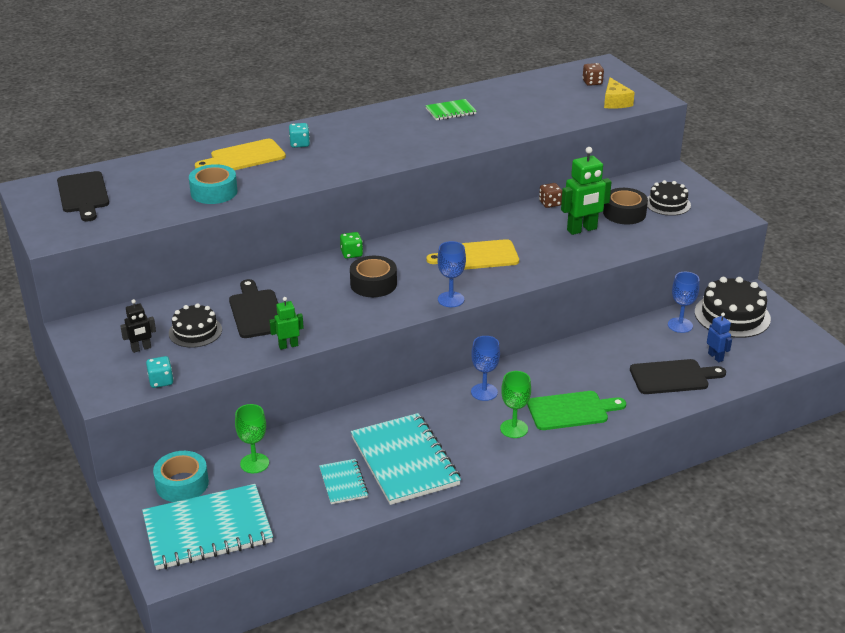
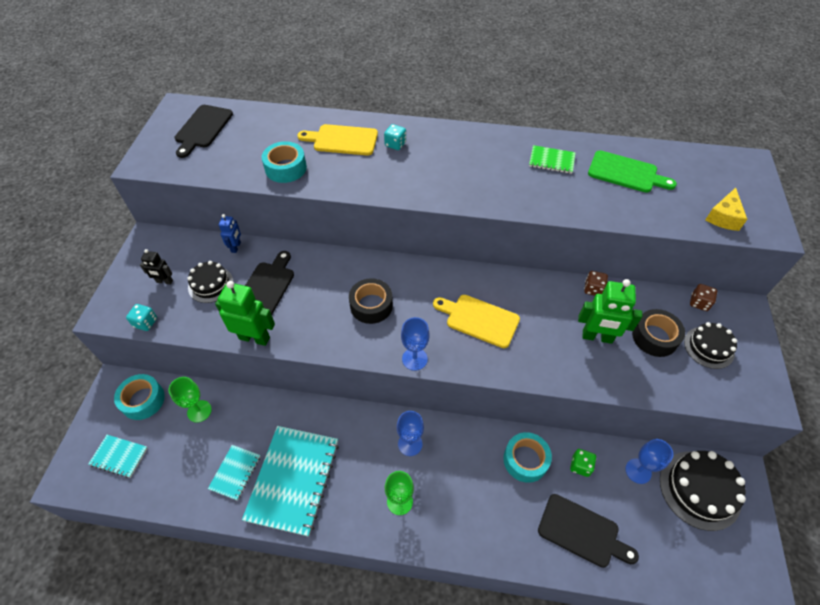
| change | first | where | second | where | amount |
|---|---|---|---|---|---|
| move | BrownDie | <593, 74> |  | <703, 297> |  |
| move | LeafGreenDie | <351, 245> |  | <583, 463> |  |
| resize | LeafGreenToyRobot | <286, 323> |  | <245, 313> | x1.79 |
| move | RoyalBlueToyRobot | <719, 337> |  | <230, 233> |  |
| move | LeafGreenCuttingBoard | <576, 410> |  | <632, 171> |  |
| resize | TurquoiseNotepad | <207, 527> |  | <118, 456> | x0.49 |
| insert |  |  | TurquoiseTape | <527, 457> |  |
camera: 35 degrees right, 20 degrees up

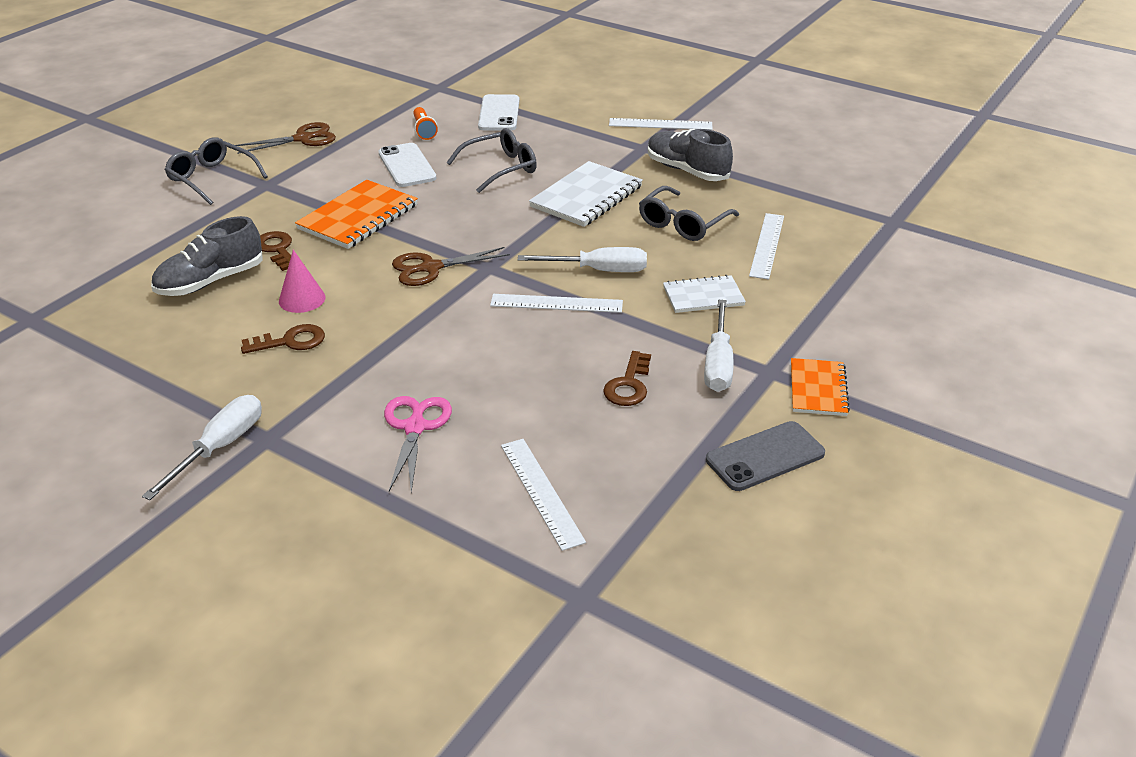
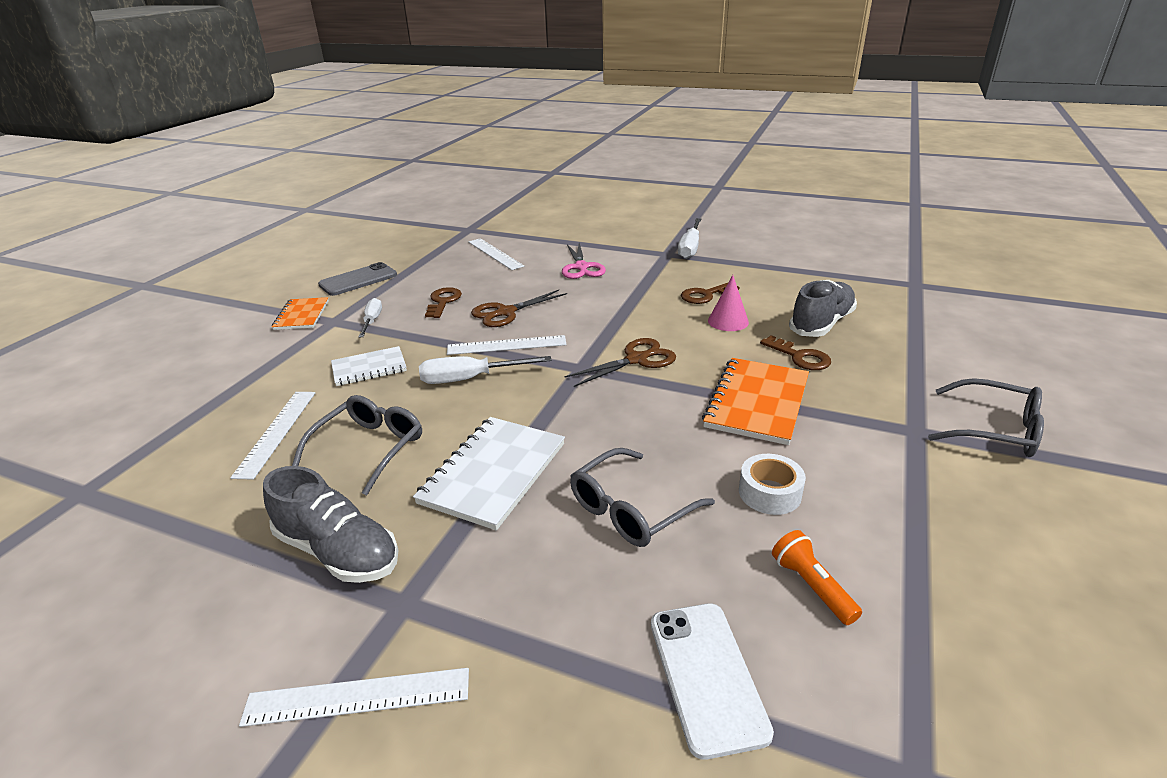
| change | first | where | second | where | amount |
|---|---|---|---|---|---|
| move | BrownShears | <286, 138> |  | <519, 308> |  |
| replace | PureWhiteMobilePhone | <407, 165> | PureWhiteTape | <772, 484> |  |
| resize | PureWhiteHandScrewdriver | <719, 346> |  | <370, 317> | x0.65 |
camera: 170 degrees right, 5 degrees down

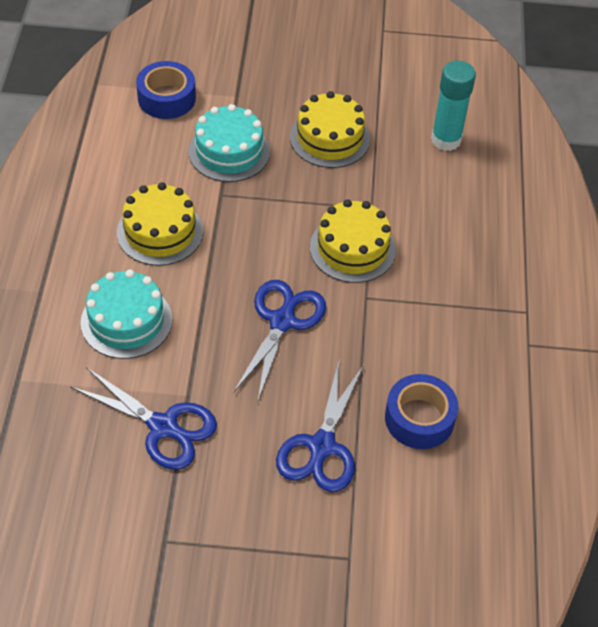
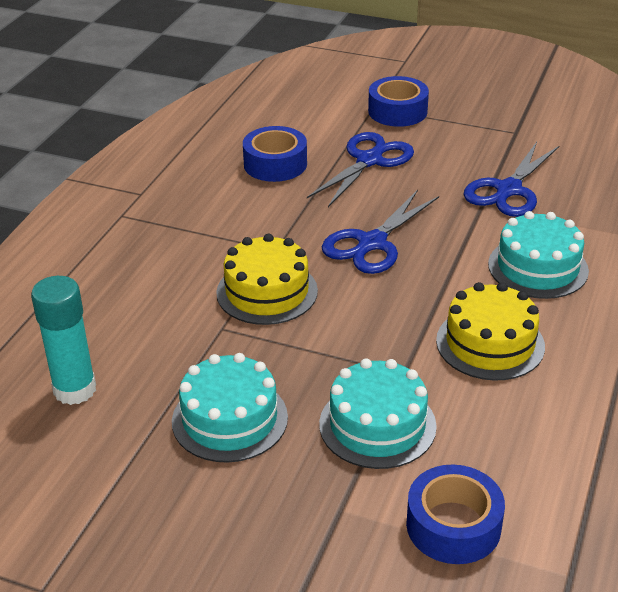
| change | first | where | second | where | amount |
|---|---|---|---|---|---|
| recolor | BrightYellowLayerCake | <330, 129> | TurquoiseLayerCake | <230, 408> |  |
| rotate | RoyalBlueShears | <143, 418> |  | <511, 179> | 105 degrees counterclockwise |
| insert |  |  | RoyalBlueTape | <398, 101> |  |
camera: 160 degrees left, 15 degrees down

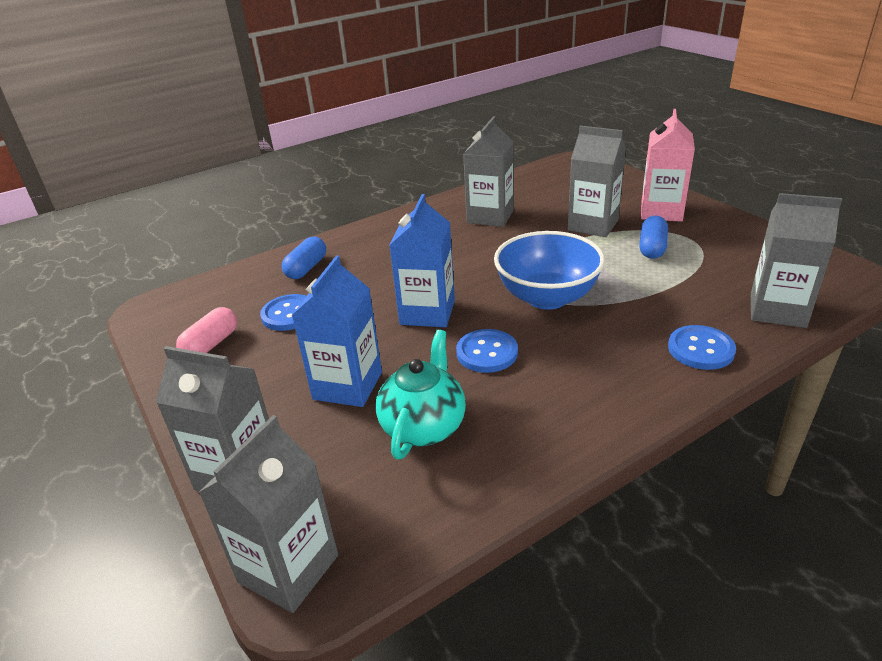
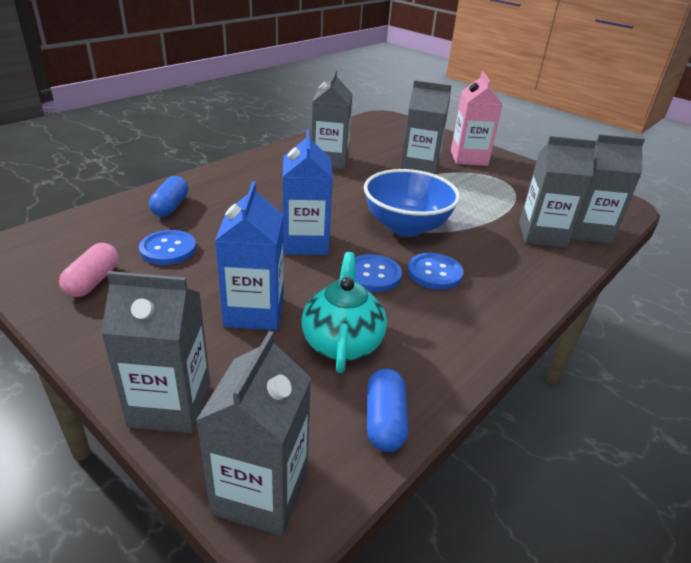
| change | first | where | second | where | amount |
|---|---|---|---|---|---|
| move | RoyalBlueCapsule | <653, 237> |  | <387, 410> |  |
| move | RoyalBlueSewingButton | <702, 347> |  | <436, 271> |  |
| insert |  |  | GrayCarton | <558, 192> |  |
camera: 20 degrees left, 0 degrees up

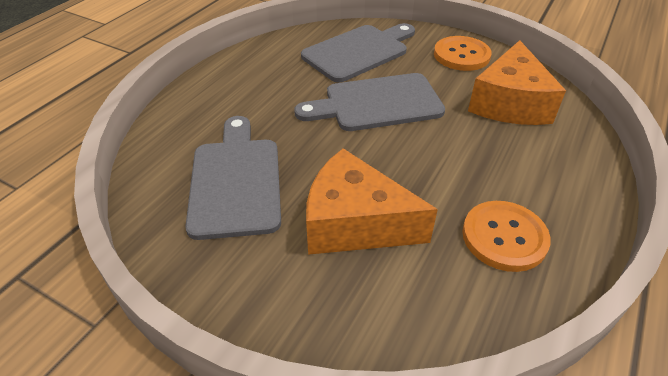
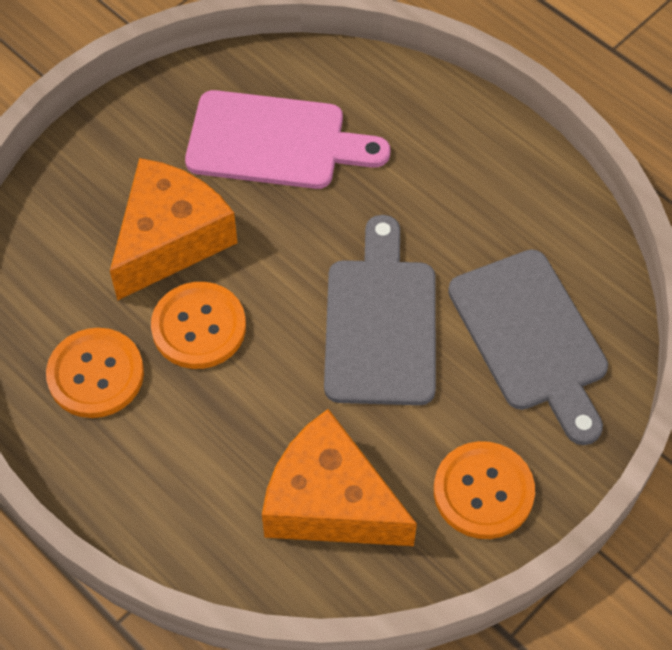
| change | first | where | second | where | amount |
|---|---|---|---|---|---|
| recolor | GrayCuttingBoard | <233, 178> | RosePinkCuttingBoard | <287, 139> |  |
| insert |  |  | OrangeSewingButton | <198, 325> |  |
camera: 105 degrees right, 15 degrees up

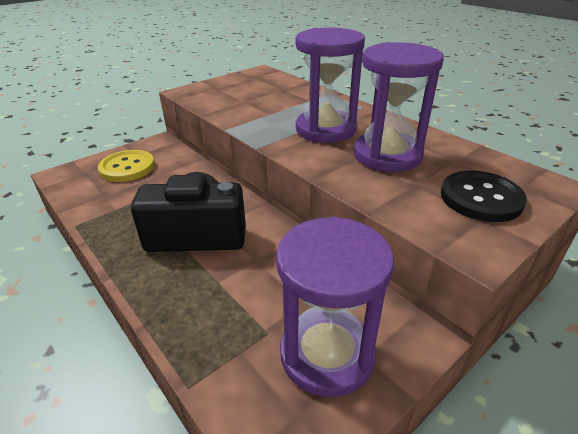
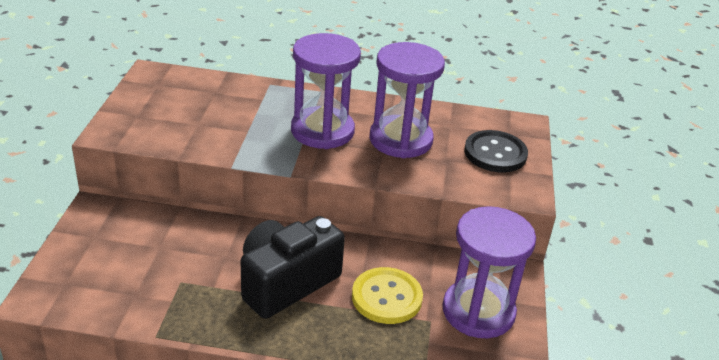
| change | first | where | second | where | amount |
|---|---|---|---|---|---|
| move | BrightYellowSewingButton | <126, 166> |  | <387, 295> |  |
camera: 45 degrees left, 0 degrees up

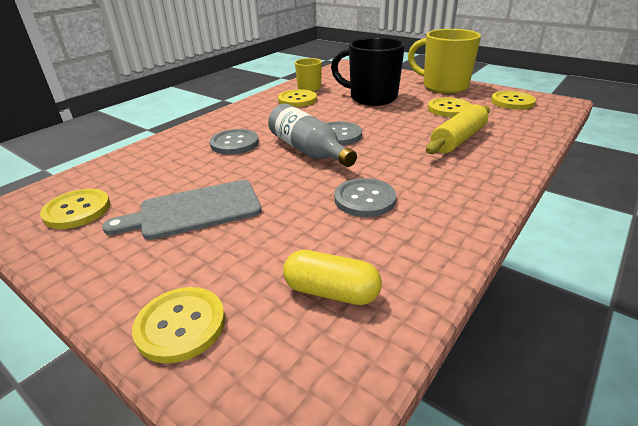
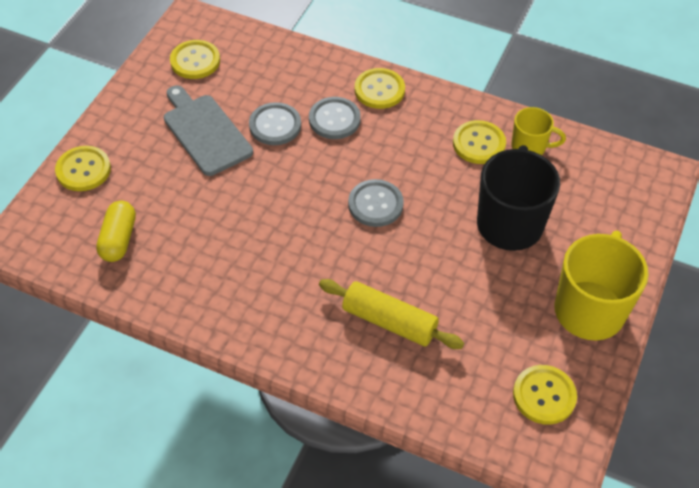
| change | first | where | second | where | amount |
|---|---|---|---|---|---|
| move | BrightYellowSewingButton | <449, 107> |  | <380, 88> |  |
| delete | GrayDrinkBottle | <312, 135> |  |  |  |
| move | GraySewingButton | <365, 197> |  | <275, 123> |  |
camera: 75 degrees right, 20 degrees up

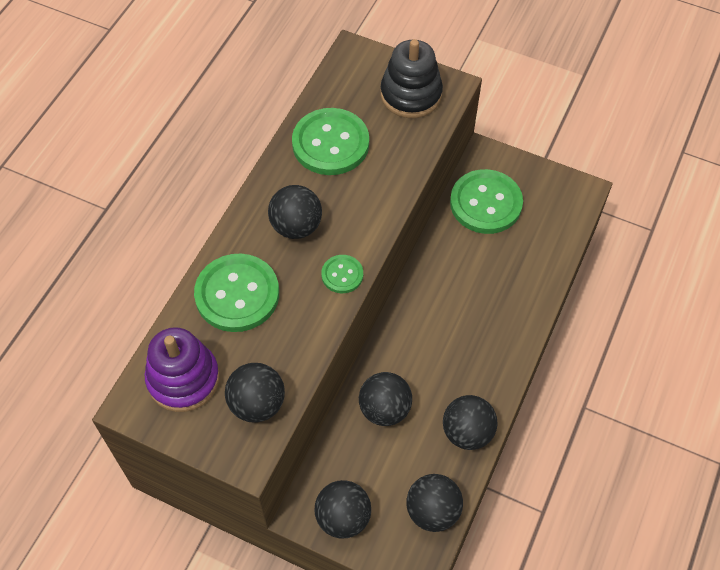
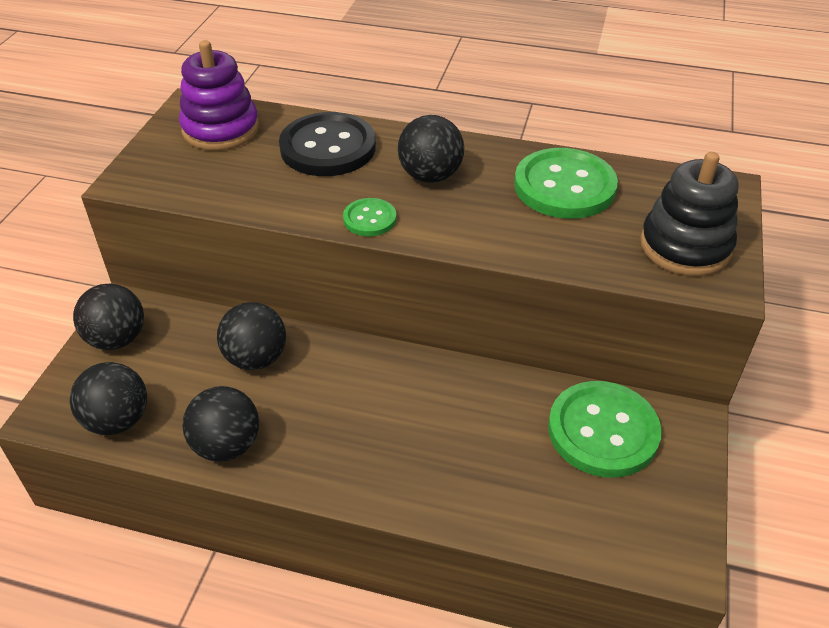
| change | first | where | second | where | amount |
|---|---|---|---|---|---|
| recolor | LeafGreenSewingButton | <236, 293> | BlackSewingButton | <327, 144> |  |
| delete | BlackSphere | <255, 393> |  |  |  |
camera: 80 degrees right, 15 degrees down

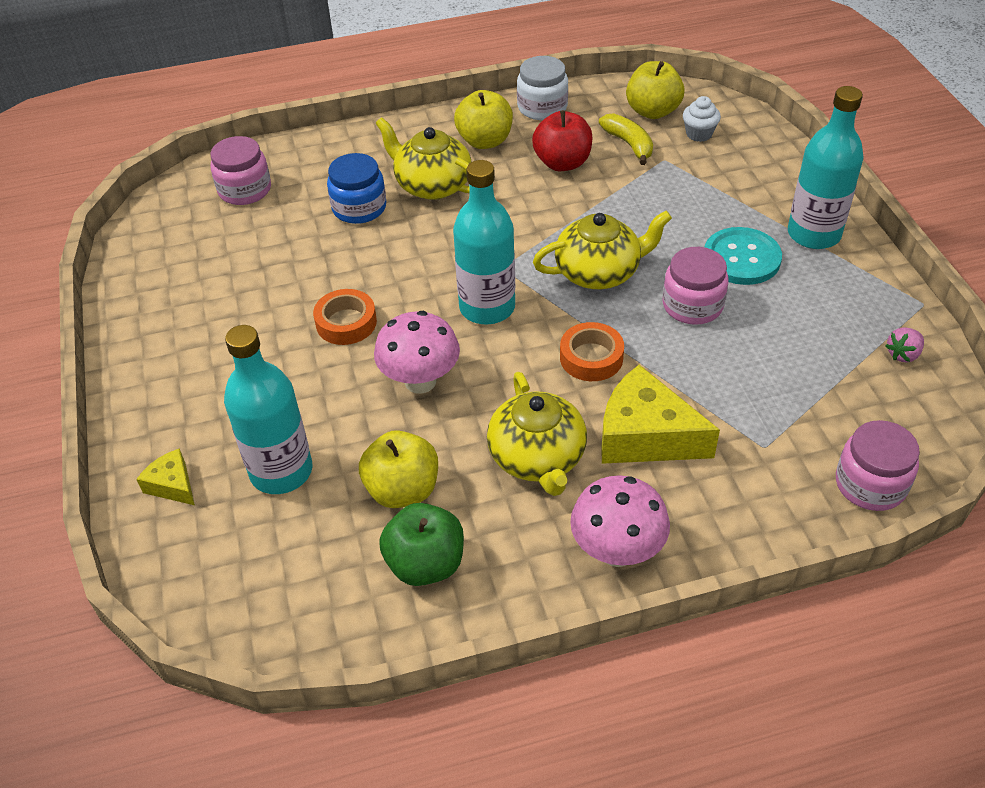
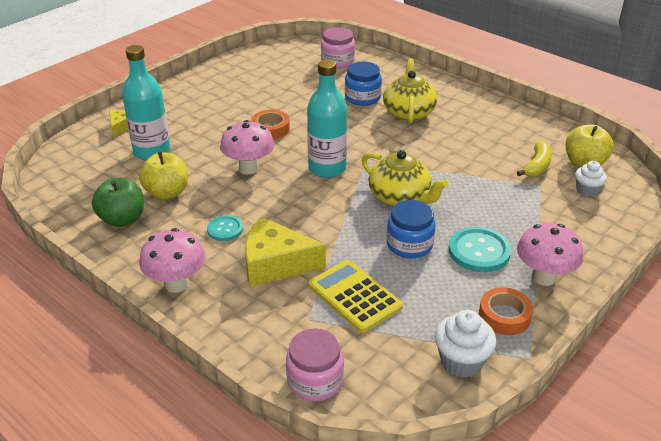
| change | first | where | second | where | amount |
|---|---|---|---|---|---|
| delete | PureWhiteJar | <542, 88> |  |  |  |
| replace | TurquoiseDrinkBottle | <826, 167> | RosePinkToadstool | <550, 254> |  |
| delete | BrightYellowAppleFruit | <483, 119> |  |  |  |
| delete | RedAppleFruit | <562, 140> |  |  |  |
| recolor | RosePinkJar | <695, 286> | RoyalBlueJar | <411, 229> |  |
| move | OrangeTape | <592, 351> |  | <506, 311> |  |
| replace | RosePinkStrawberry | <904, 345> | PureWhiteMuffin | <465, 344> |  |
| rotate | BrightYellowCheeseWedge | <661, 414> |  | <285, 252> | 75 degrees counterclockwise |
| replace | BrightYellowTeapot | <537, 434> | TurquoiseSewingButton | <225, 228> |  |
| insert |  |  | BrightYellowAddingMachine | <355, 296> |  |
camera: 55 degrees right, 10 degrees down

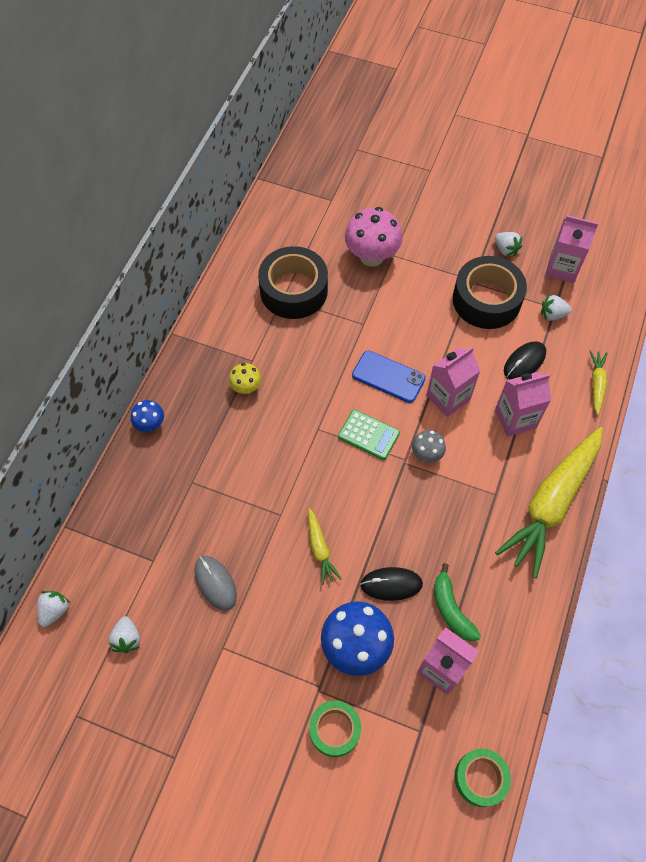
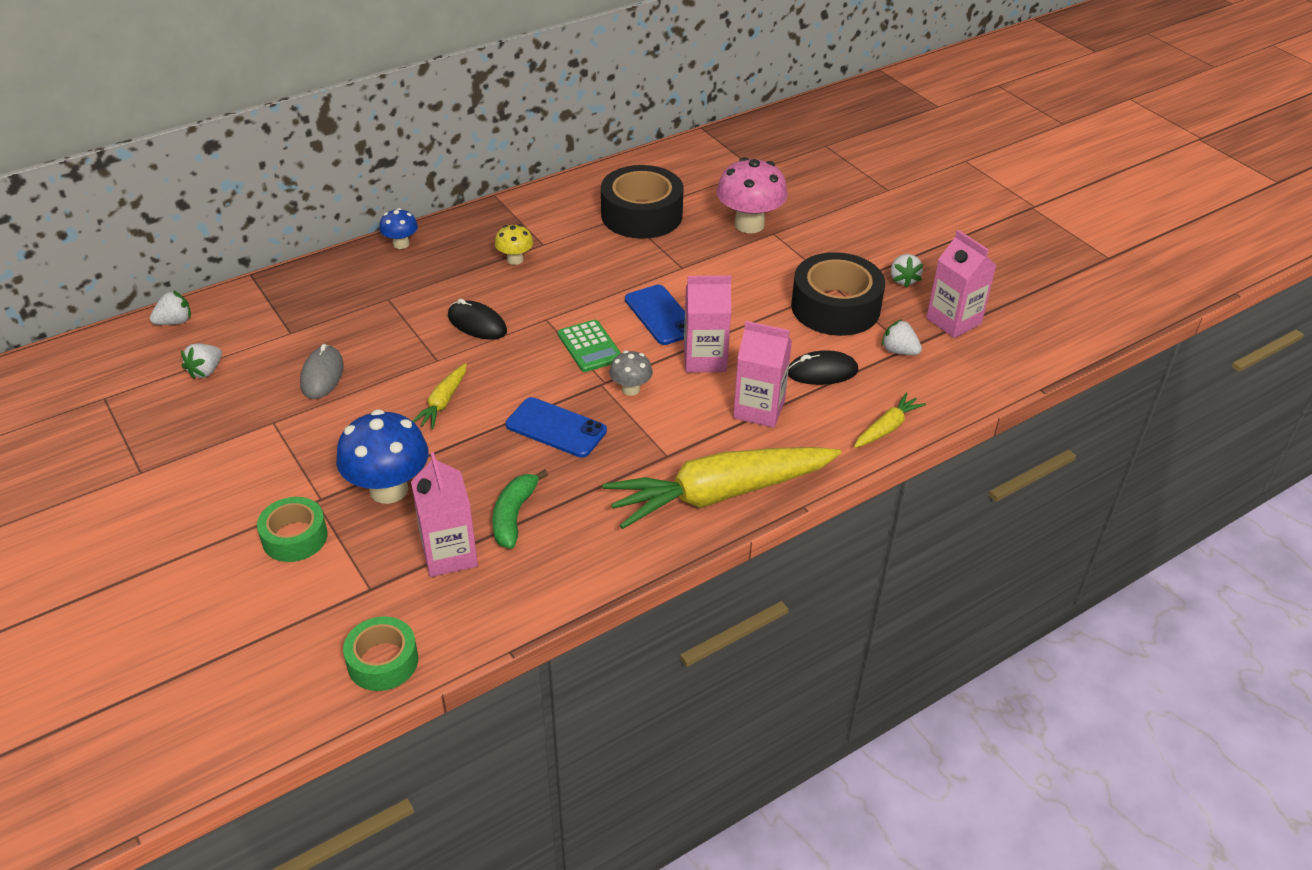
| change | first | where | second | where | amount |
|---|---|---|---|---|---|
| move | BlackComputerMouse | <391, 584> |  | <477, 319> |  |
| insert |  |  | RoyalBlueMobilePhone | <556, 427> |  |
camera: 35 degrees right, 20 degrees down

